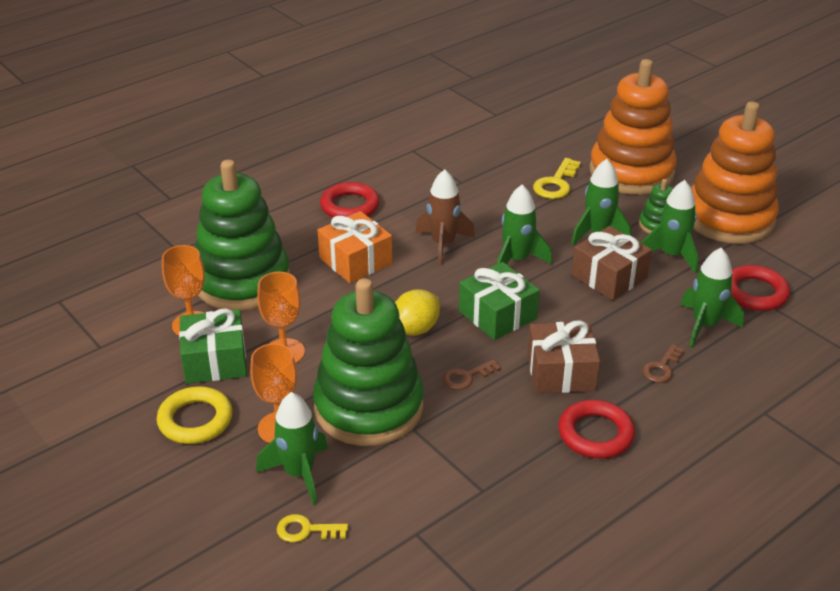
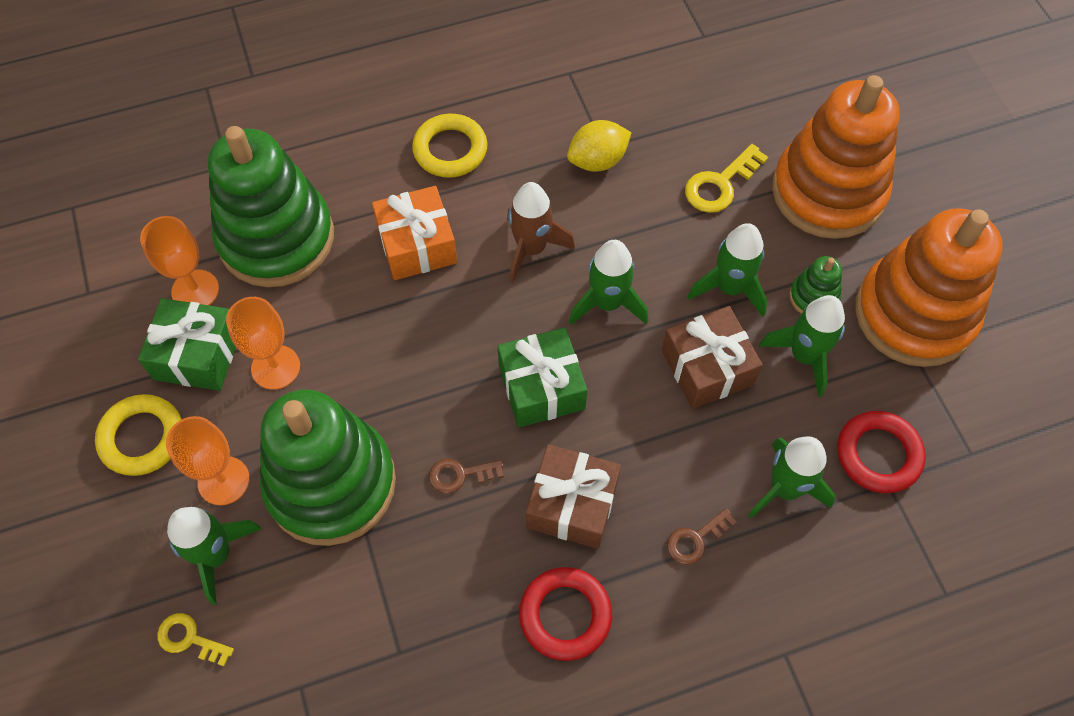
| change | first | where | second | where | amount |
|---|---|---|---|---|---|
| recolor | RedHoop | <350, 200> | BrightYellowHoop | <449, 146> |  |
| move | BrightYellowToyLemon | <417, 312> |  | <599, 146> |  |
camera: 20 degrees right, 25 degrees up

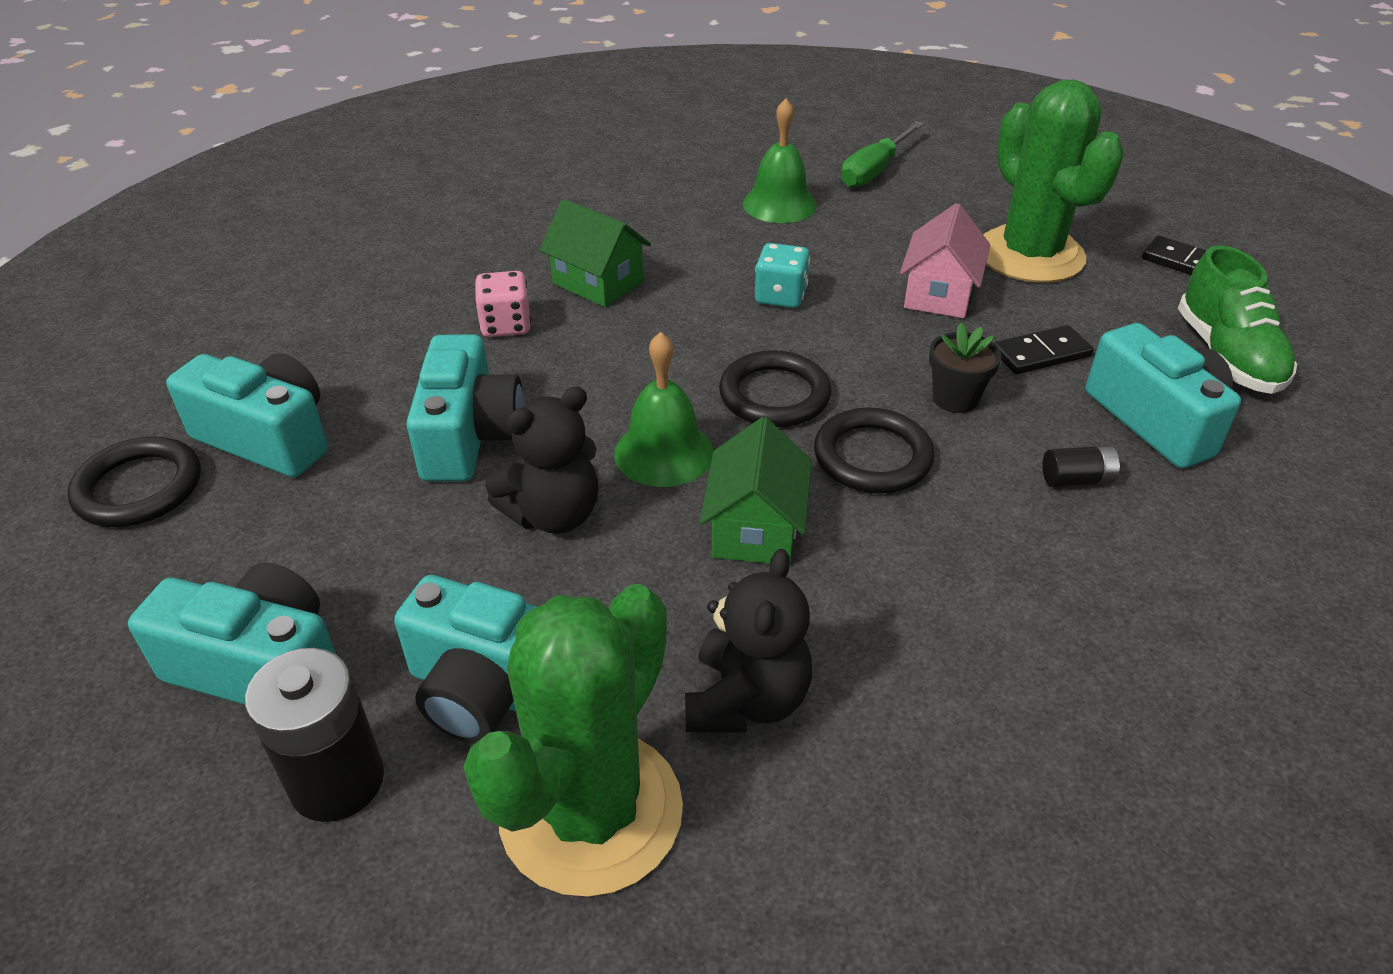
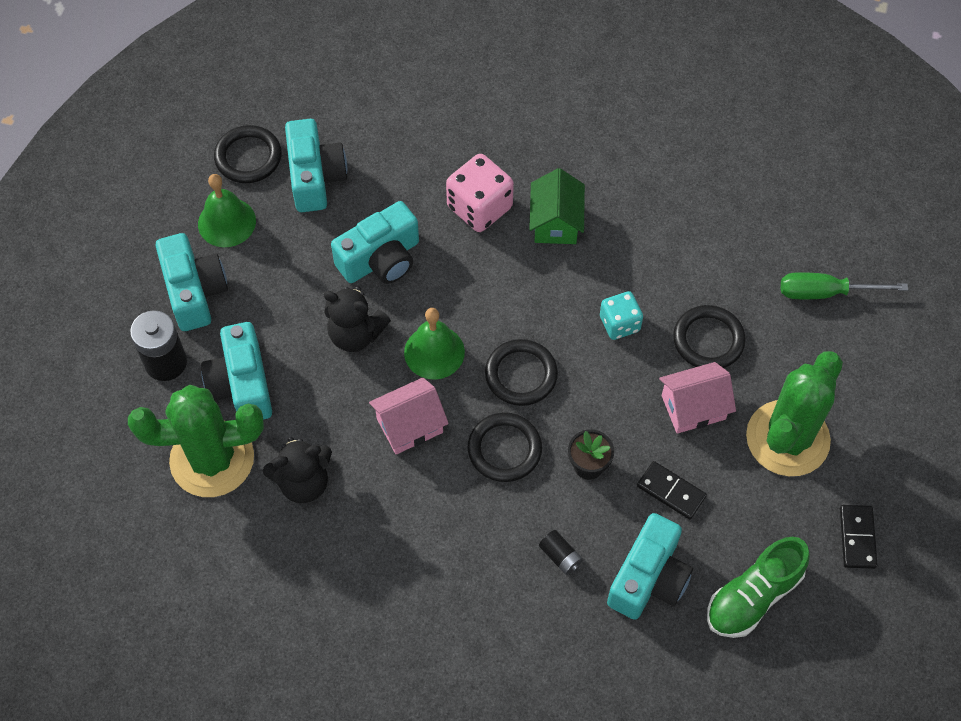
| change | first | where | second | where | amount |
|---|---|---|---|---|---|
| move | LeafGreenBell | <780, 160> |  | <227, 210> |  |
| resize | RosePinkDie | <503, 304> |  | <480, 193> | x1.57 |
| recolor | LeafGreenToyHouse | <756, 491> | RosePinkToyHouse | <409, 415> |  |
| insert |  |  | BlackHoop | <709, 336> |  |
camera: 55 degrees right, 20 degrees up

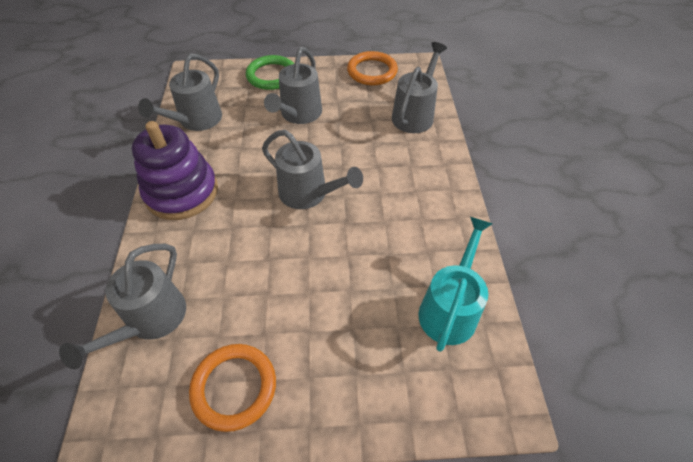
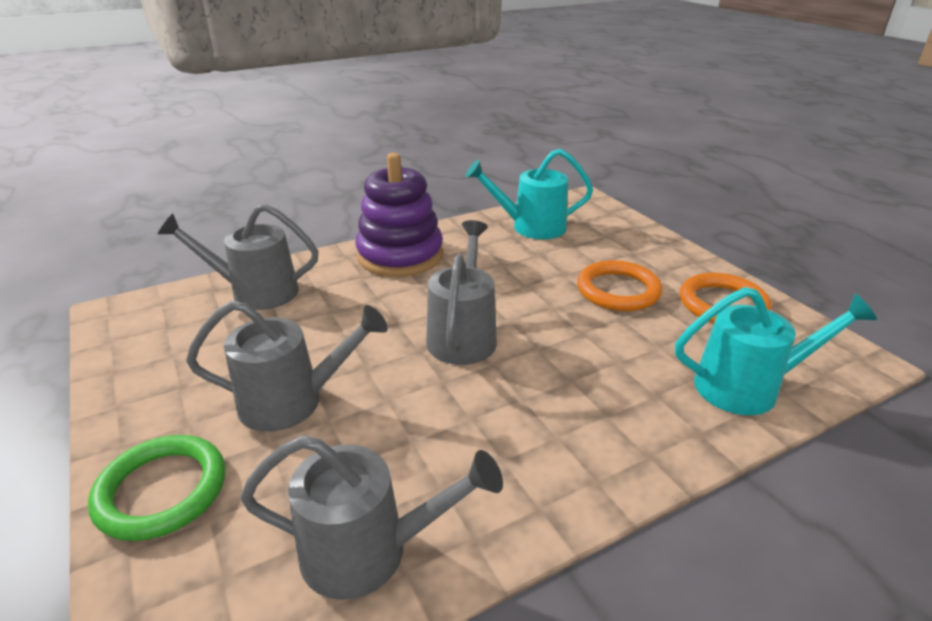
| change | first | where | second | where | amount |
|---|---|---|---|---|---|
| move | OrangeHoop | <372, 68> |  | <620, 285> |  |
| move | PurpleStackingRings | <175, 170> |  | <399, 215> |  |
| recolor | GrayWateringPot | <122, 306> | TurquoiseWateringPot | <776, 351> |  |
camera: 115 degrees left, 20 degrees down

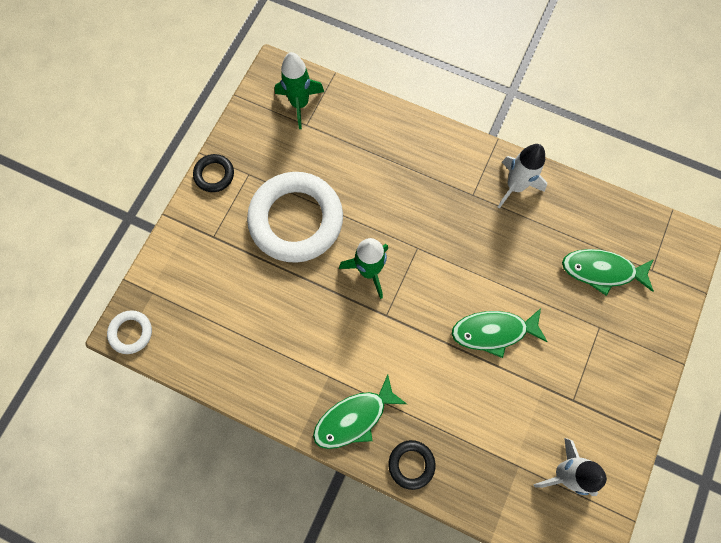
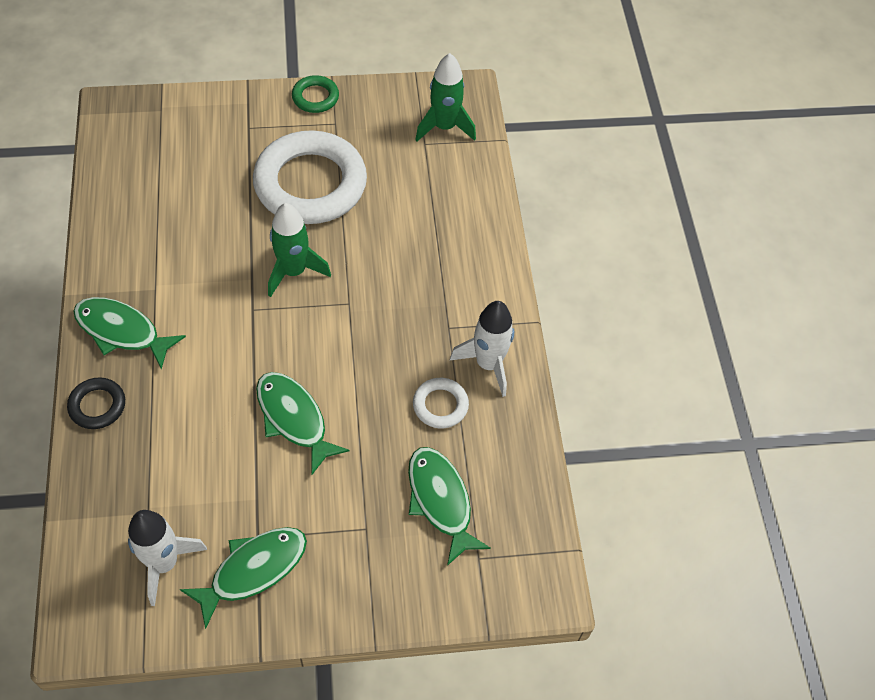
| change | first | where | second | where | amount |
|---|---|---|---|---|---|
| recolor | BlackHoop | <213, 173> | LeafGreenHoop | <315, 94> |  |
| move | PureWhiteHoop | <129, 332> |  | <441, 403> |  |
| insert |  |  | LeafGreenToyFish | <243, 578> |  |
camera: 55 degrees right, 15 degrees down

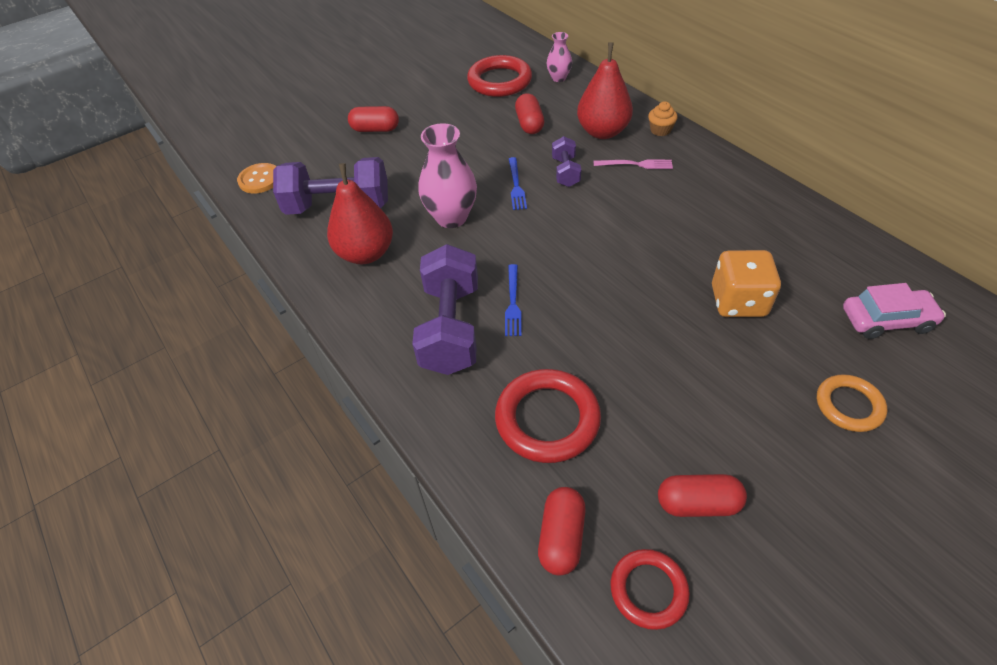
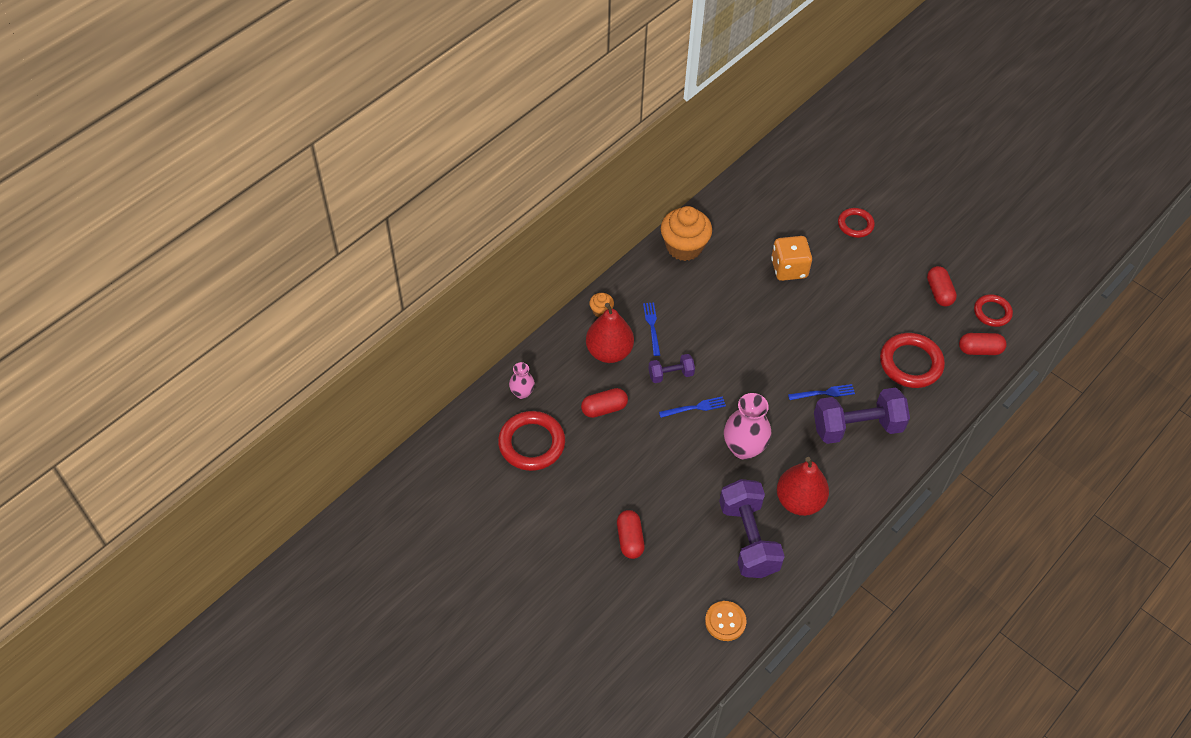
| change | first | where | second | where | amount |
|---|---|---|---|---|---|
| recolor | RosePinkFork | <633, 164> | RoyalBlueFork | <651, 329> |  |
| delete | RosePinkAutomobile | <894, 311> |  |  |  |
| recolor | OrangeHoop | <852, 403> | RedHoop | <856, 223> |  |
| insert |  |  | OrangeMuffin | <686, 233> |  |
camera: 105 degrees left, 5 degrees up

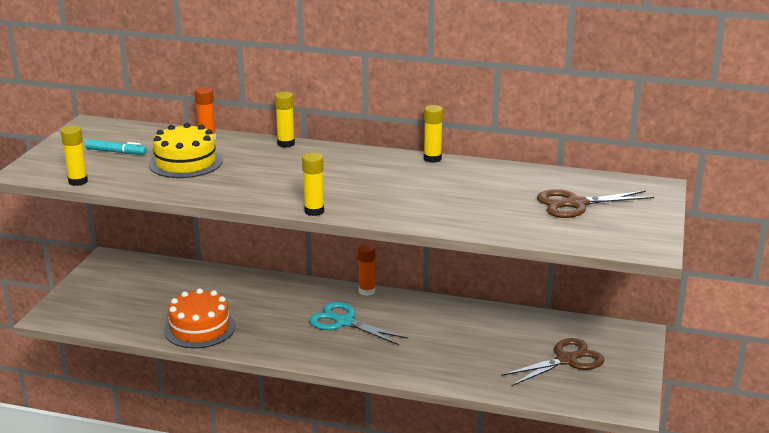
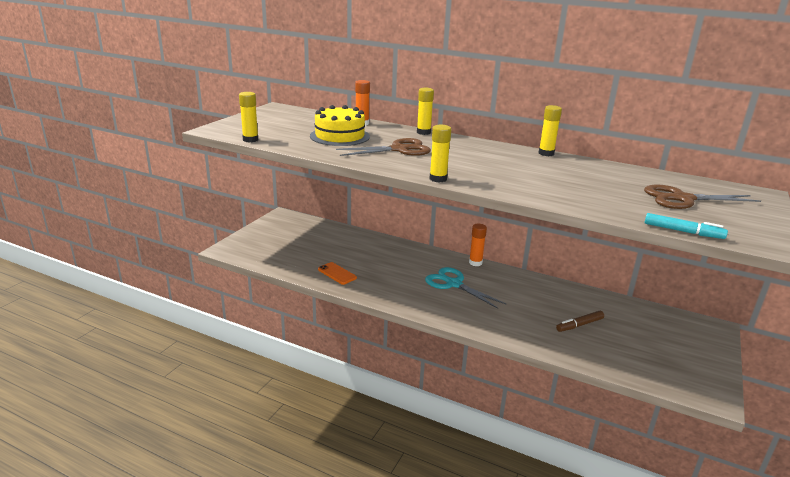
| change | first | where | second | where | amount |
|---|---|---|---|---|---|
| move | TurquoiseMarker | <116, 147> |  | <686, 226> |  |
| replace | OrangeLayerCake | <200, 318> | OrangeMobilePhone | <337, 273> |  |
| move | BrownShears | <553, 362> |  | <383, 147> |  |
| insert |  |  | BrownMarker | <580, 321> |  |
camera: 10 degrees right, 0 degrees up

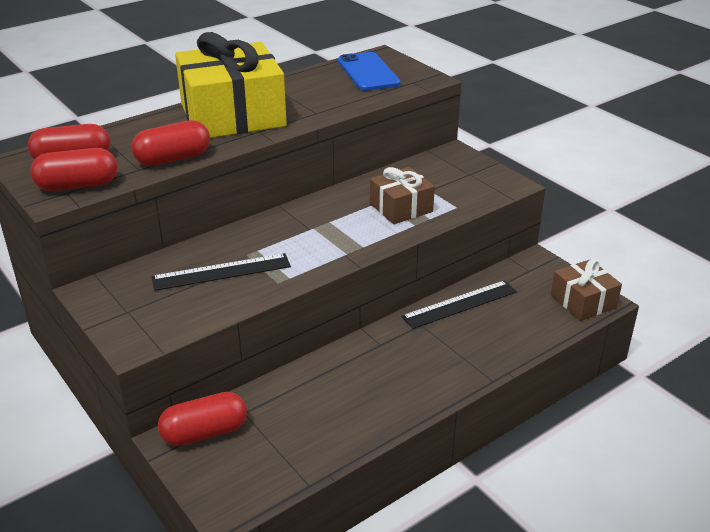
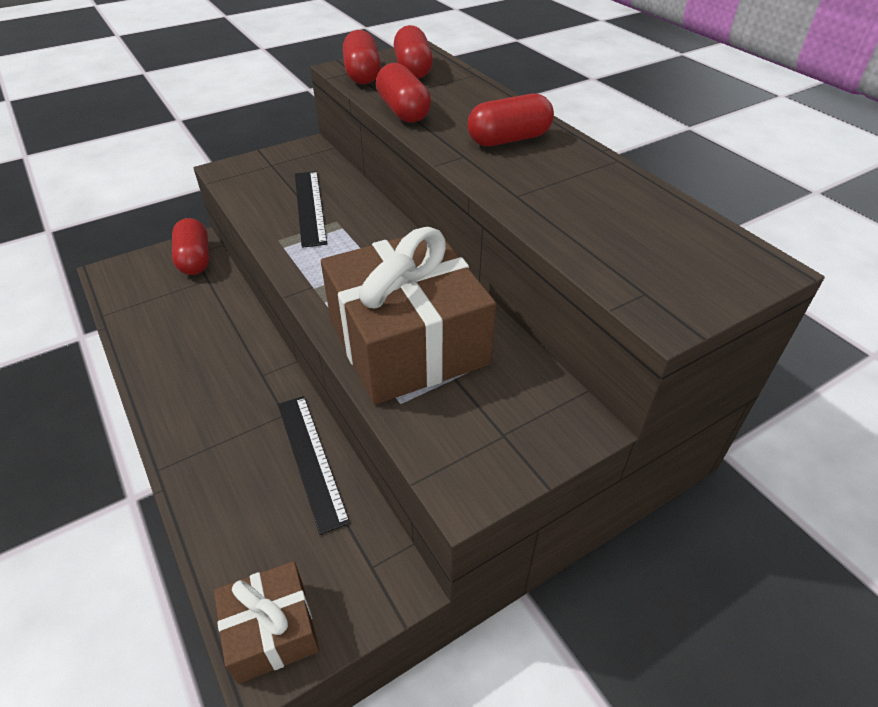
| change | first | where | second | where | amount |
|---|---|---|---|---|---|
| replace | BrightYellowGift | <231, 85> | RedCapsule | <510, 119> |  |
| delete | RoyalBlueMobilePhone | <369, 71> |  |  |  |
| resize | BrownGift | <402, 195> |  | <408, 316> | x1.91 |
camera: 95 degrees right, 10 degrees up

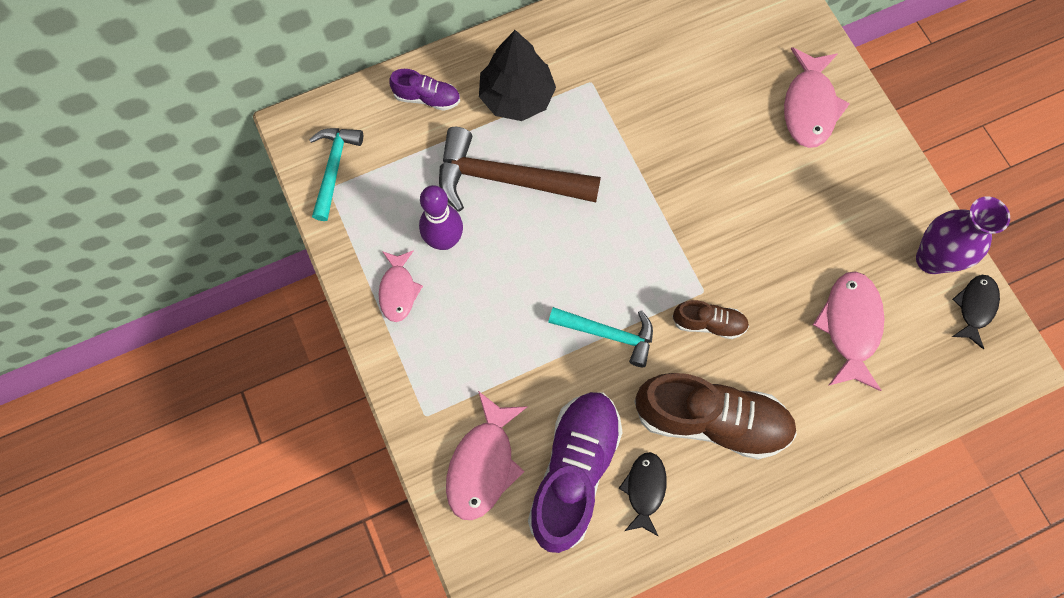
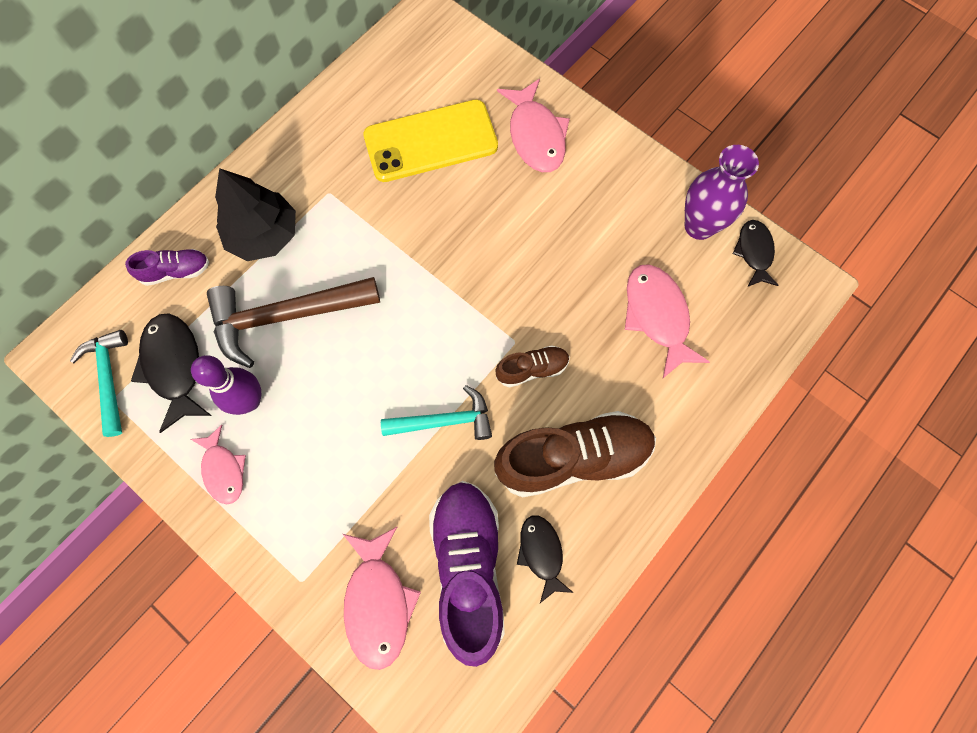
| change | first | where | second | where | amount |
|---|---|---|---|---|---|
| insert |  |  | BrightYellowMobilePhone | <430, 140> |  |
| insert |  |  | BlackToyFish | <171, 373> |  |
camera: 25 degrees left, 0 degrees up

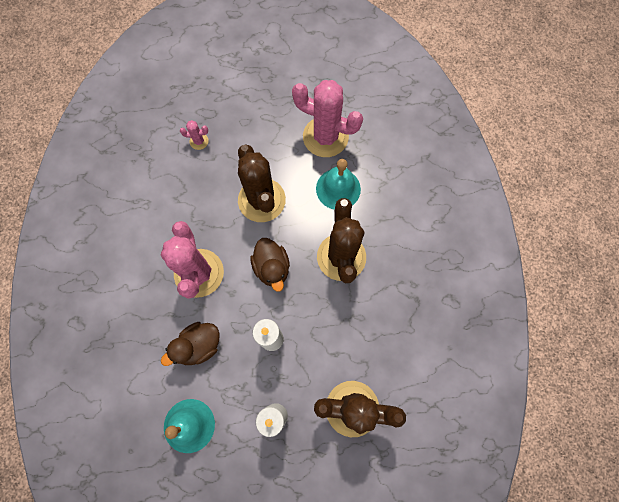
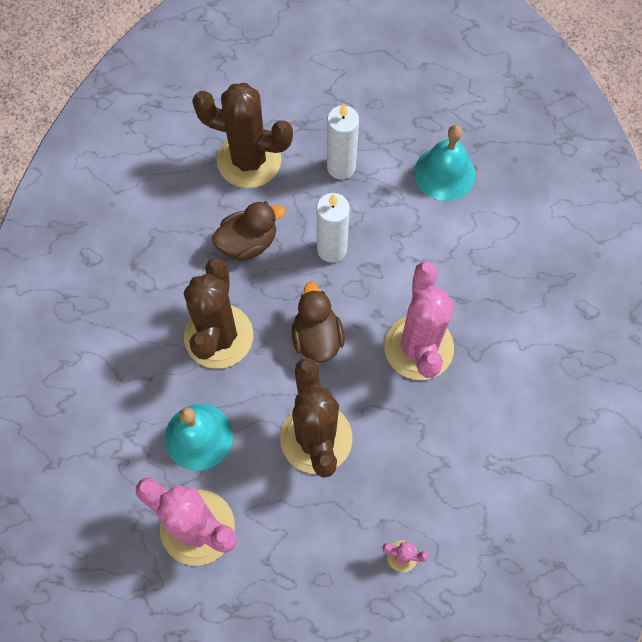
| change | first | where | second | where | amount |
|---|---|---|---|---|---|
| move | BrownToyDuck | <190, 344> |  | <248, 231> |  |
camera: 170 degrees left, 5 degrees down

